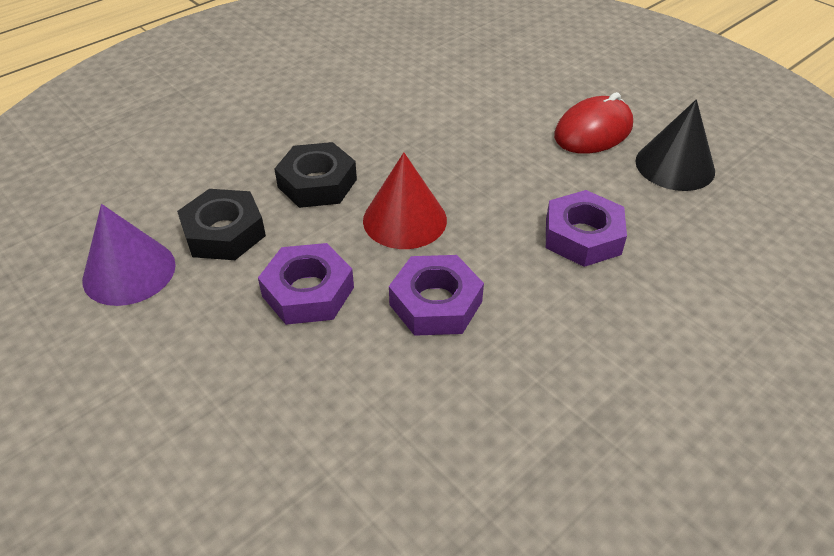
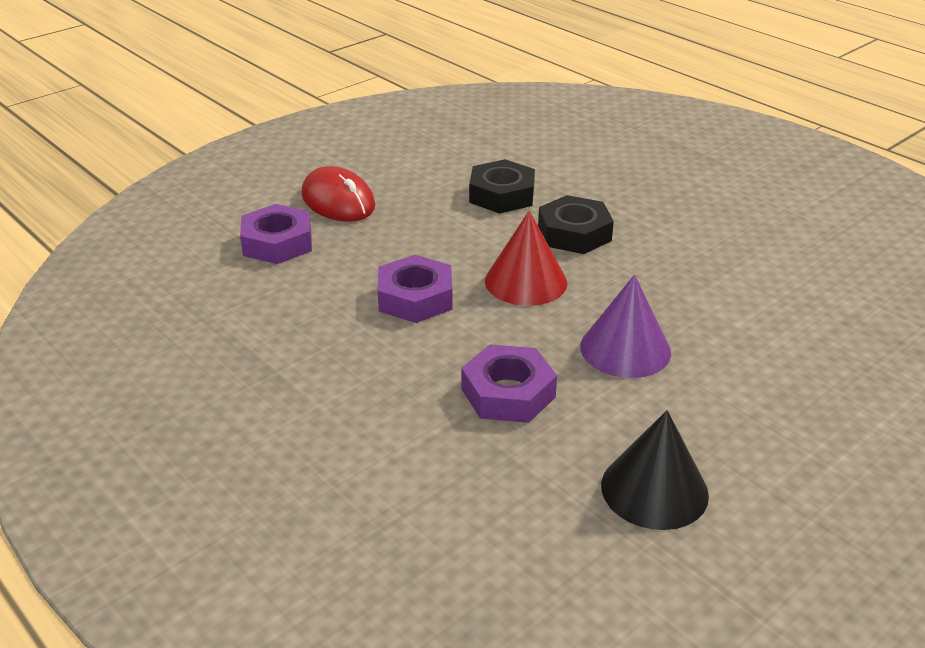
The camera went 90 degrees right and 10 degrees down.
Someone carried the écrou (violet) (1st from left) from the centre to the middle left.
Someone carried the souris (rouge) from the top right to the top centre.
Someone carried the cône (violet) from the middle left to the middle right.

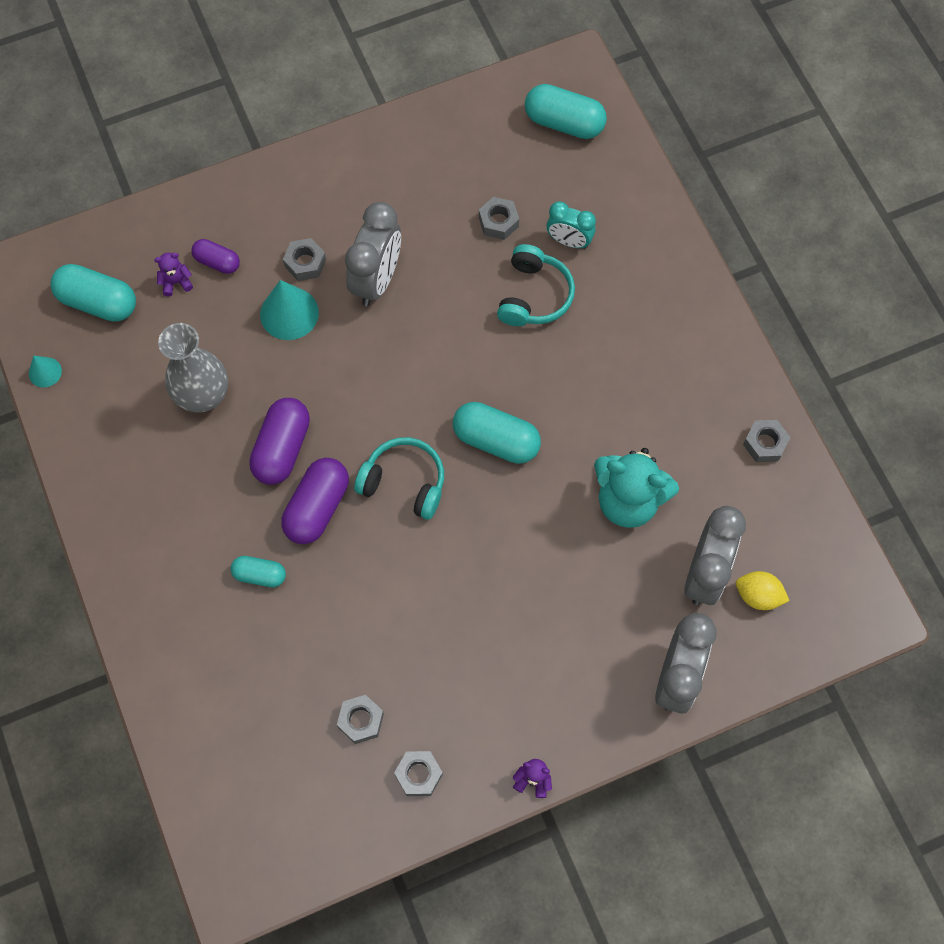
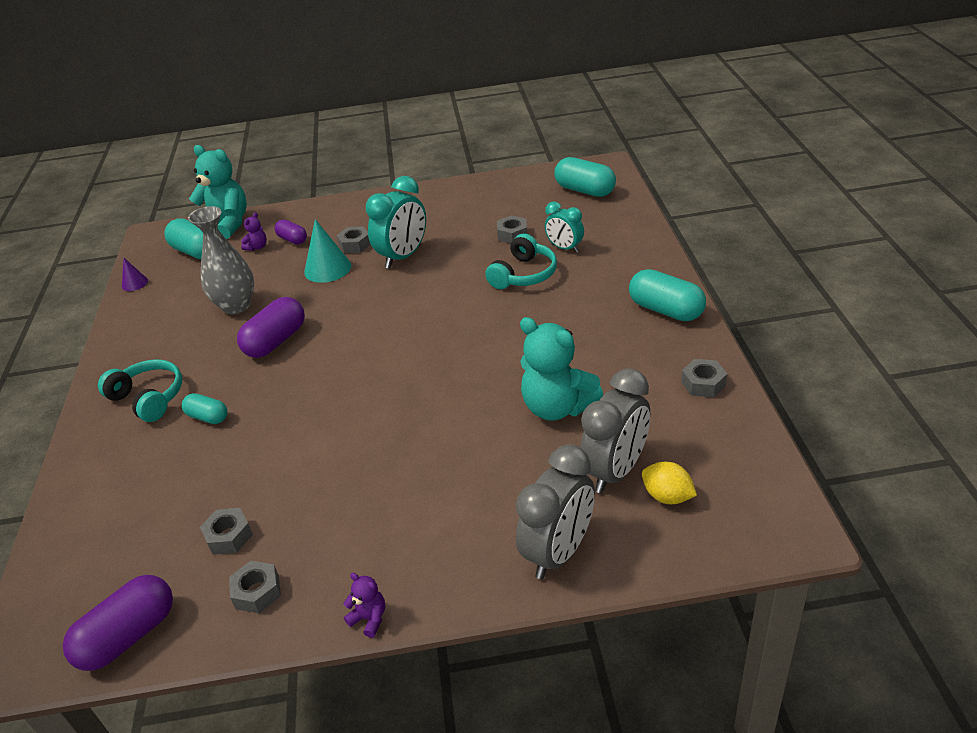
The camera went 20 degrees right and 30 degrees down.
Someone carried the gélule (violet) (3rd from left in the first image) from the centre to the bottom left.
Someone carried the casque audio (turquoise) (1st from left) from the centre to the middle left.
Someone repainted the cône (turquoise) (1st from left) at the middle left, which became the cône (violet) at the middle left.
Someone put down the ours en peluche (turquoise) (1st from left) at the top left.
Someone rotated the ours en peluche (violet) (1st from left) at the top left by 120 degrees clockwise.
Someone repainted the réveil (gris) (1st from left) at the top centre, which became the réveil (turquoise) (1st from left) at the top centre.
Someone carried the gélule (turquoise) (3rd from left in the first image) from the centre to the middle right.

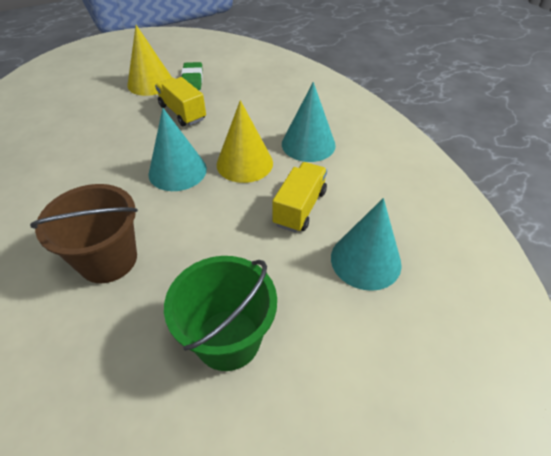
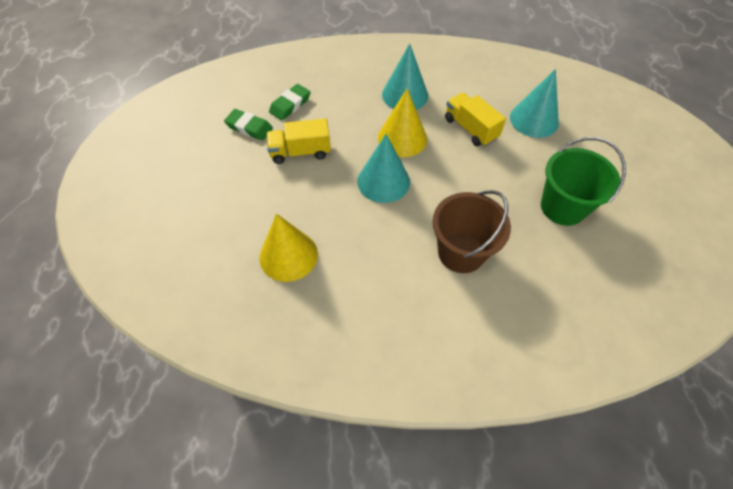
The camera went 60 degrees left and 10 degrees up.
Someone carried the cône (jaune) (1st from left) from the top left to the centre.
Someone put down the gomme (vert) (2nd from left) at the top centre.

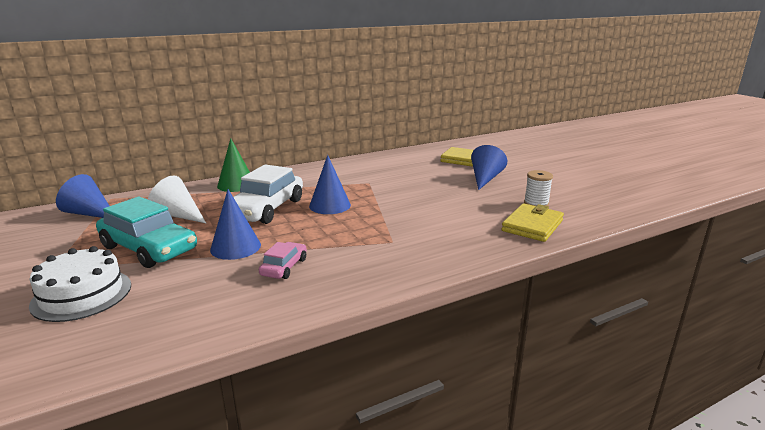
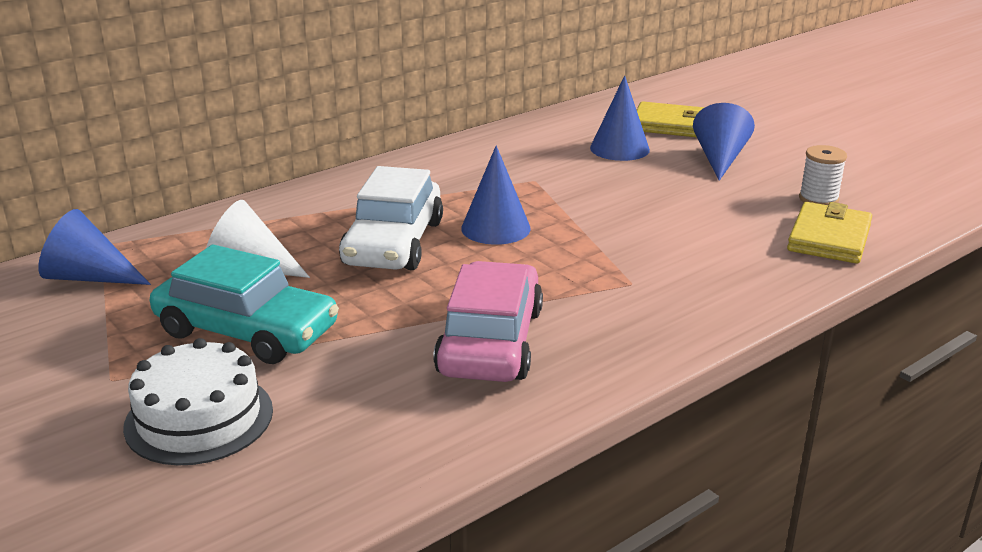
The camera went 10 degrees left and 5 degrees up.
Someone scaled the voiture (rose) at the centre by 1.97.
Someone carried the cône (bleu) (2nd from left in the first image) from the middle left to the top centre.
Someone took away the cône (vert) at the middle left.

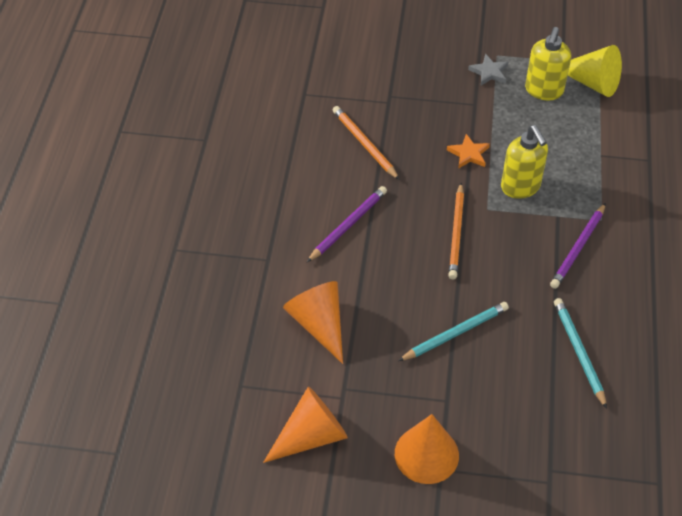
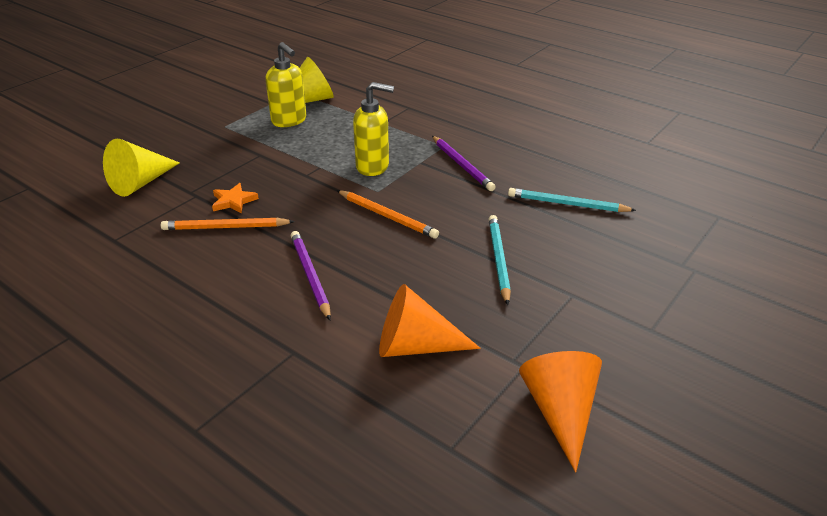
The camera went 60 degrees left and 15 degrees down.
Someone put down the cône (jaune) (1st from left) at the top left.
Someone carried the étoile (orange) from the top right to the middle left.
Someone took away the cône (orange) (3rd from left) at the bottom centre.
Someone took away the étoile (gris) at the top right.

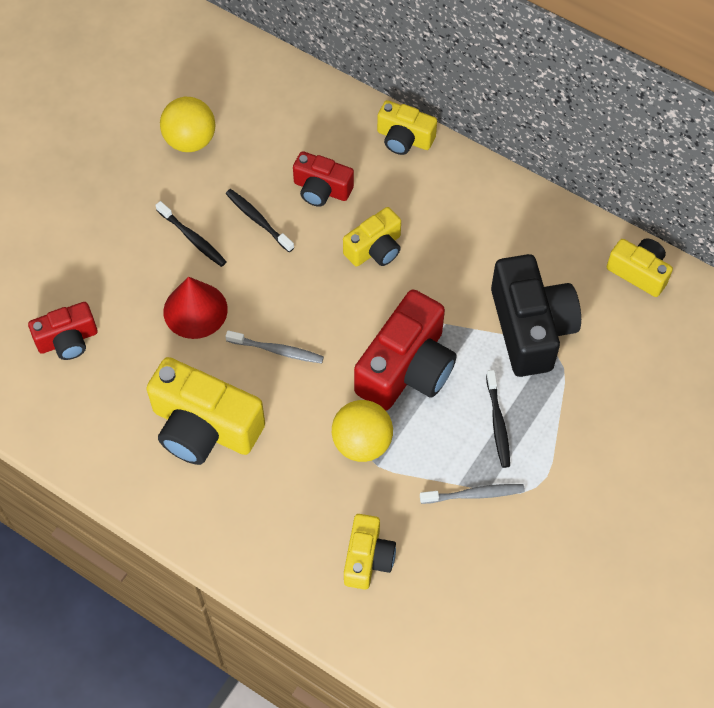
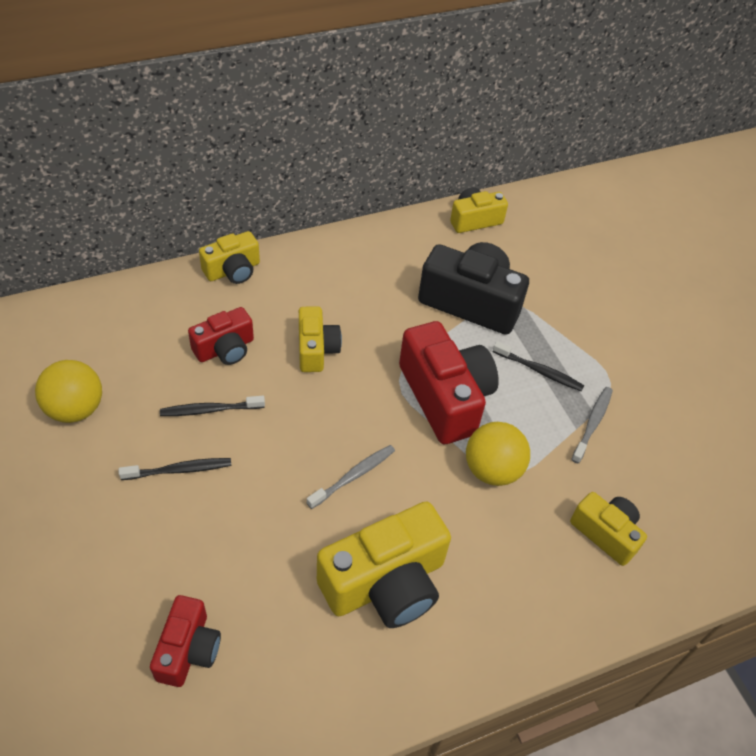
The camera went 60 degrees left and 10 degrees down.
Someone took away the cône (rouge) at the middle left.

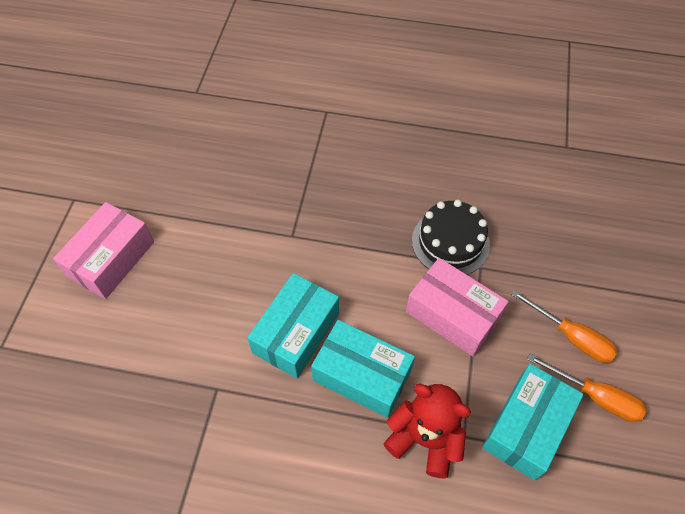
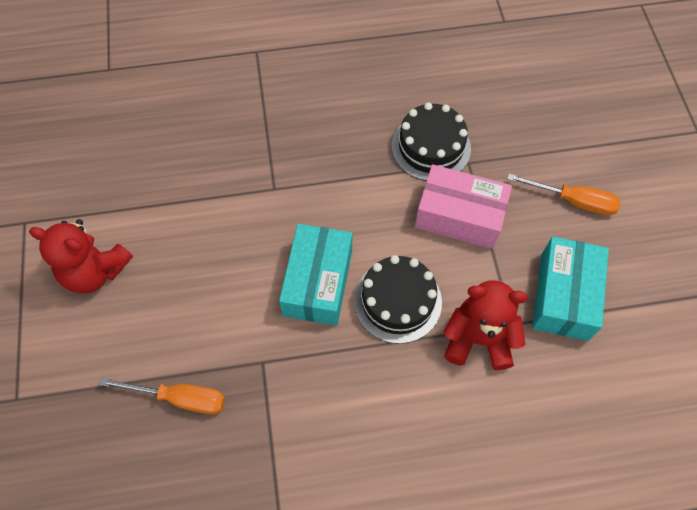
The camera went 20 degrees left and 5 degrees up.
Someone swapped the boîte (rose) (1st from left) at the middle left for the ours en peluche (rouge) (1st from left) at the middle left.
Someone carried the tournevis (orange) (2nd from left in the first image) from the bottom right to the bottom left.
Someone swapped the boîte (turquoise) (2nd from left) at the bottom centre for the gâteau (noir) (1st from left) at the centre.

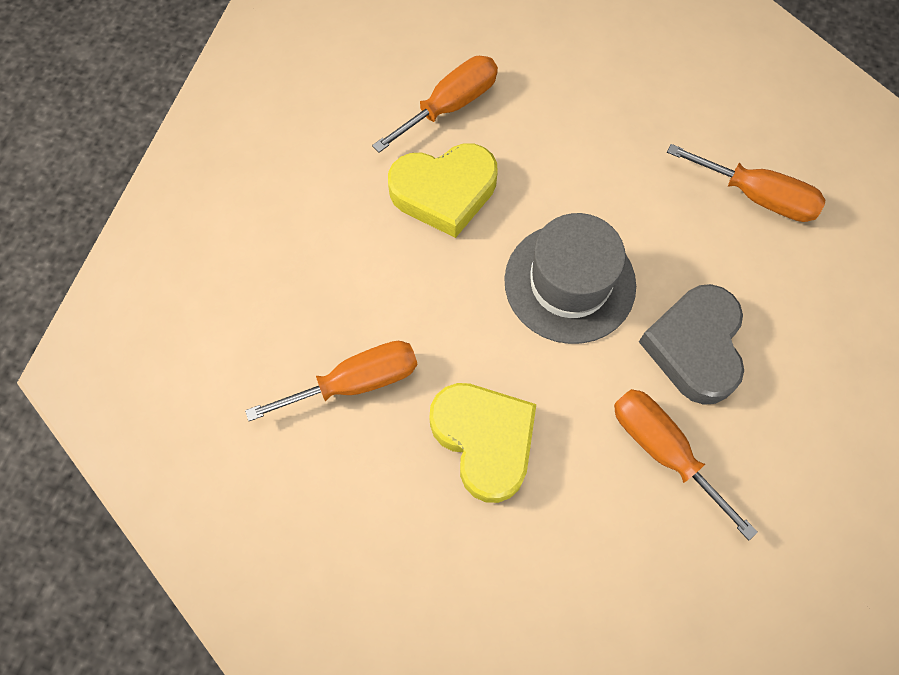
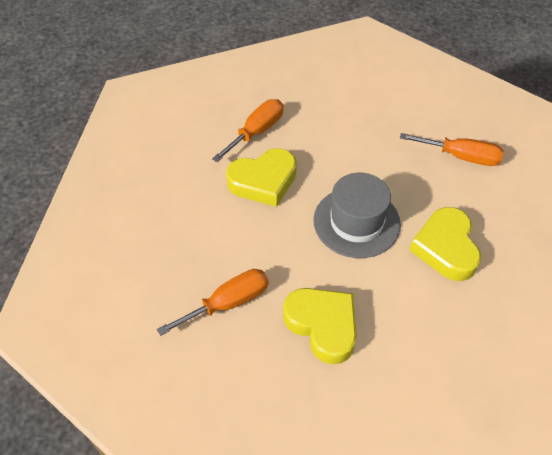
The camera went 10 degrees left and 15 degrees down.
Someone repainted the cœur (gris) at the middle right, which became the cœur (jaune) (3rd from left) at the middle right.
Someone took away the tournevis (orange) (3rd from left) at the bottom right.

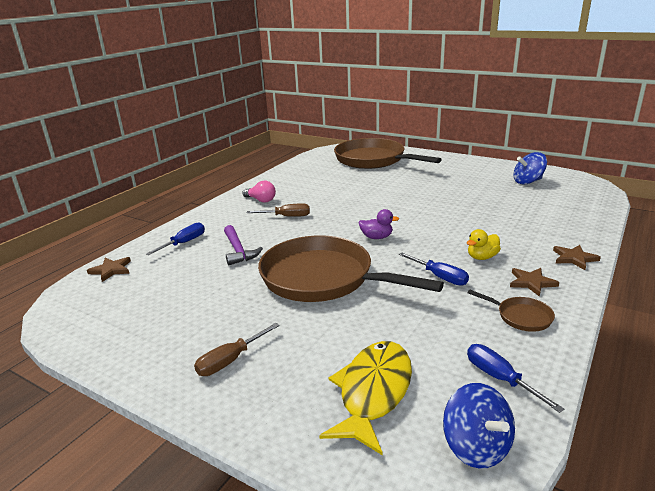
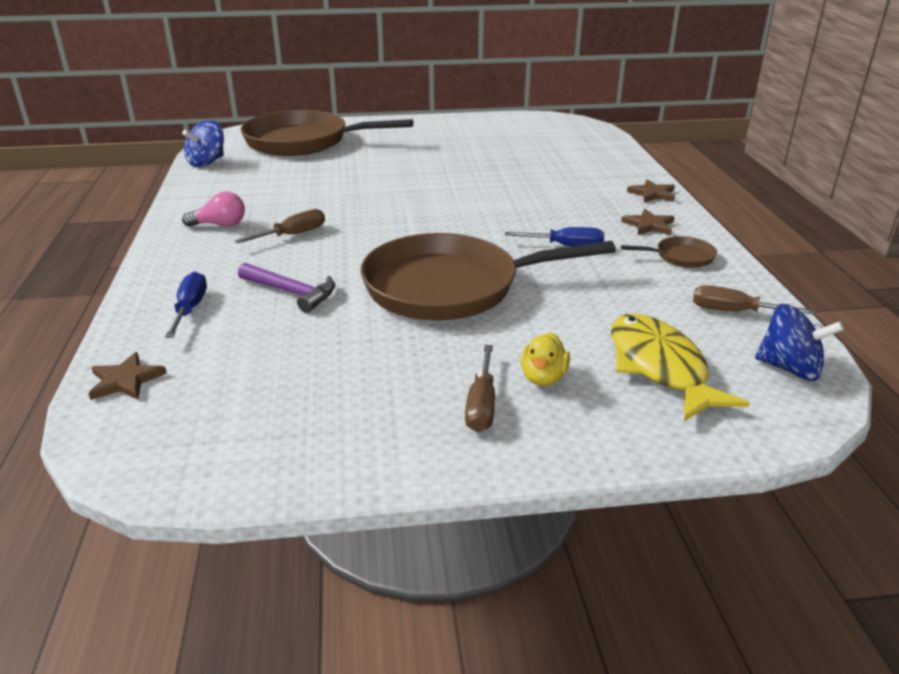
The camera went 40 degrees left and 5 degrees up.
Someone carried the toupie (bleu) (2nd from left in the first image) from the middle right to the top left.
Someone carried the canard (jaune) from the middle right to the centre.
Someone repainted the tournevis (bleu) (3rd from left) at the bottom right, which became the tournevis (marron) (3rd from left) at the middle right.
Someone took away the canard (violet) at the centre.

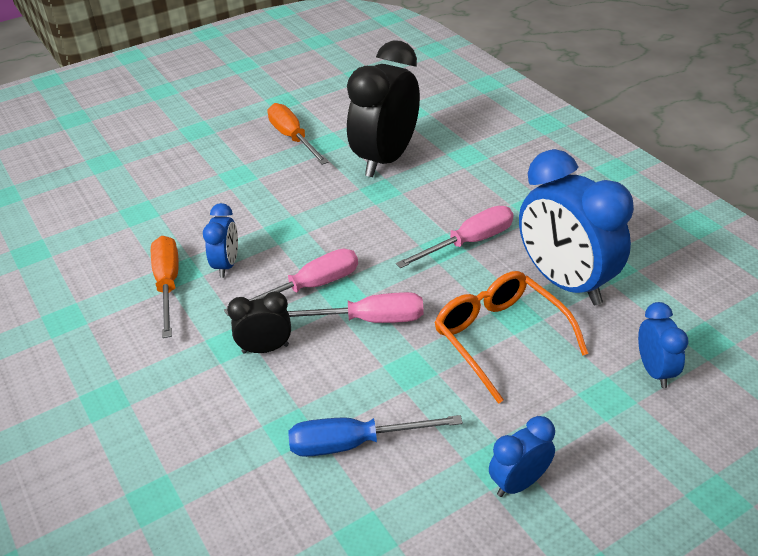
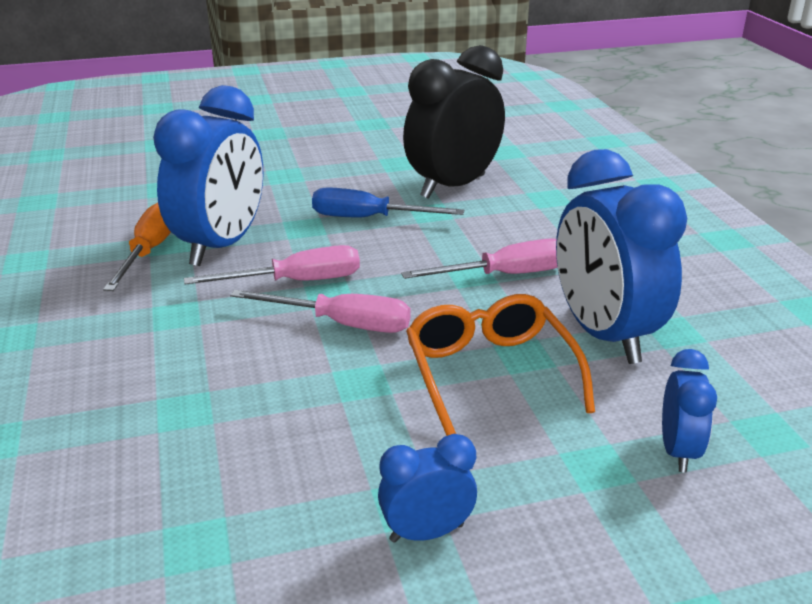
The camera went 15 degrees right and 10 degrees down.
Someone scaled the réveil (bleu) (1st from left) at the middle left by 2.06.
Someone carried the tournevis (bleu) from the bottom centre to the centre.
Someone took away the réveil (noir) (1st from left) at the centre.
Someone took away the tournevis (orange) (2nd from left) at the top centre.

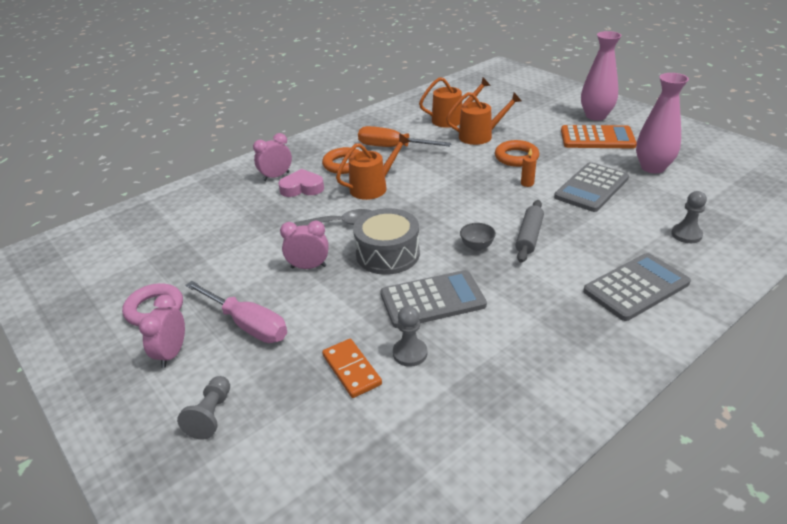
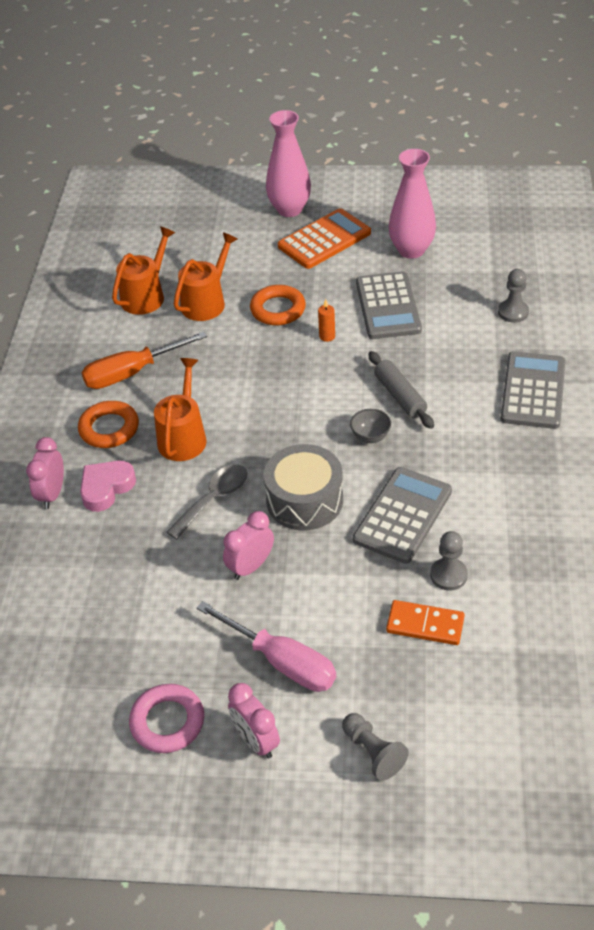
The camera went 45 degrees left and 10 degrees up.
Someone rotated the tournevis (rose) at the middle left by 45 degrees clockwise.

